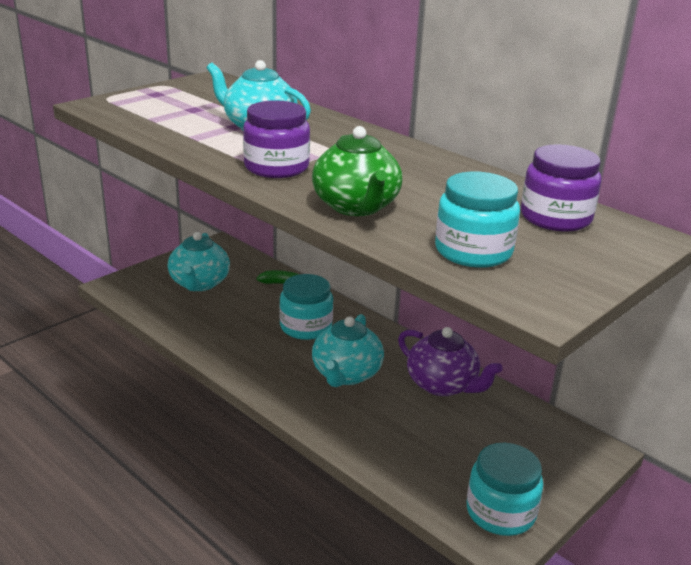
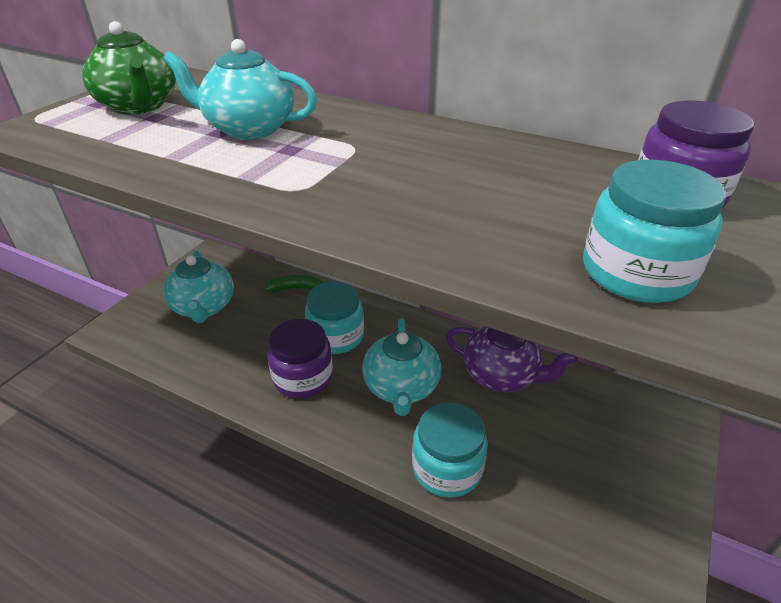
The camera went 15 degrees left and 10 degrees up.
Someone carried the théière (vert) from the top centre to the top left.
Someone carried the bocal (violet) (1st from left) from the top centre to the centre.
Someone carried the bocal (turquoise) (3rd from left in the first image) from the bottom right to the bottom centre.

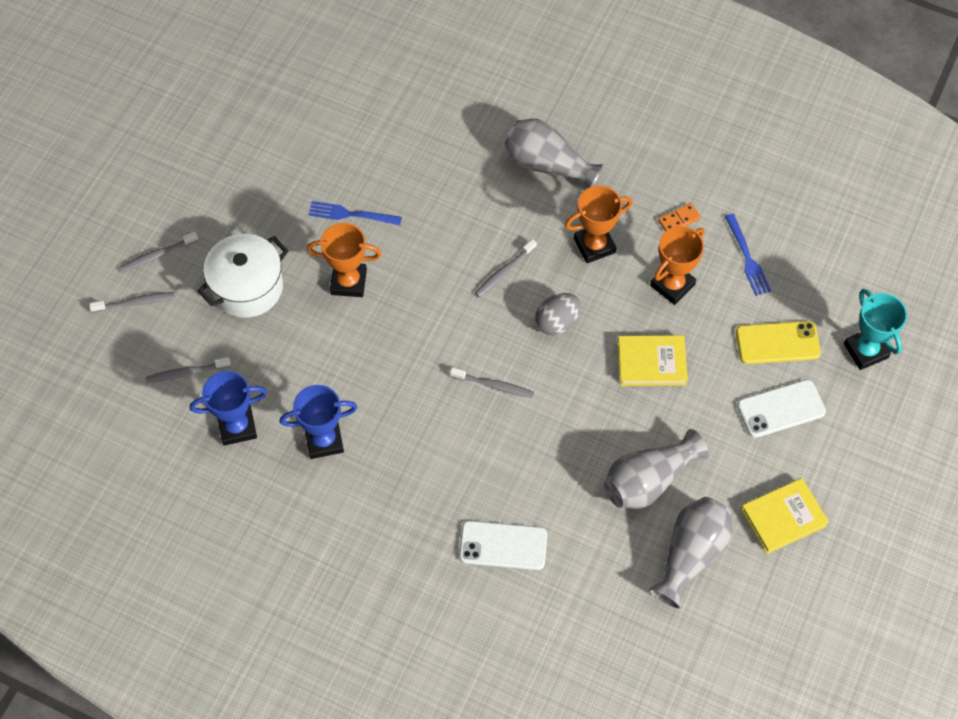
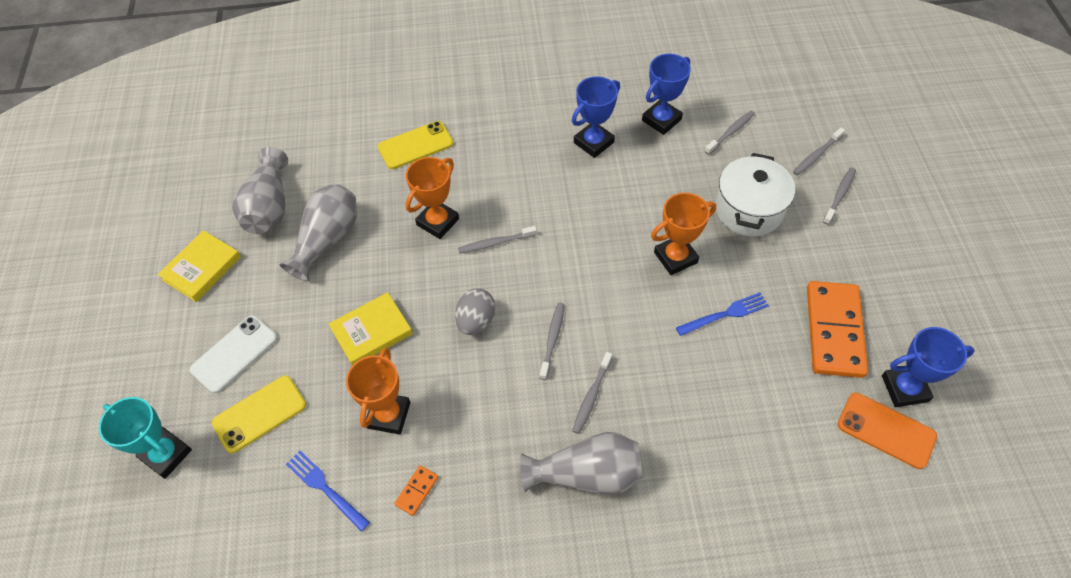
The camera went 150 degrees right and 5 degrees down.
Someone repainted the téléphone (blanc) (1st from left) at the bottom centre, which became the téléphone (jaune) (2nd from left) at the top centre.
Someone carried the trophée (orange) (2nd from left) from the top centre to the centre.
Someone put down the brosse à dents (gris) (3rd from left) at the bottom centre.
Someone put down the domino (orange) (2nd from left) at the middle right.
Someone put down the téléphone (orange) at the bottom right.
Someone put down the trophée (bleu) (3rd from left) at the middle right.

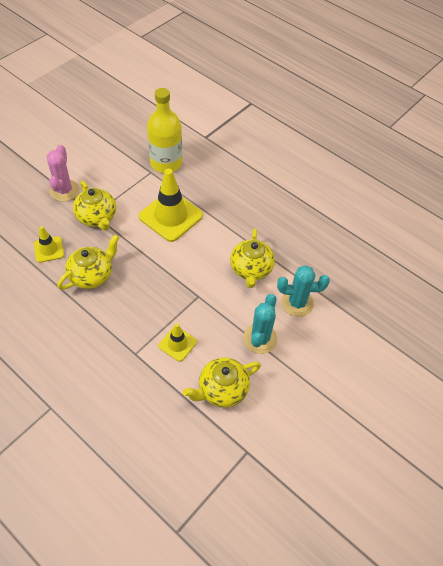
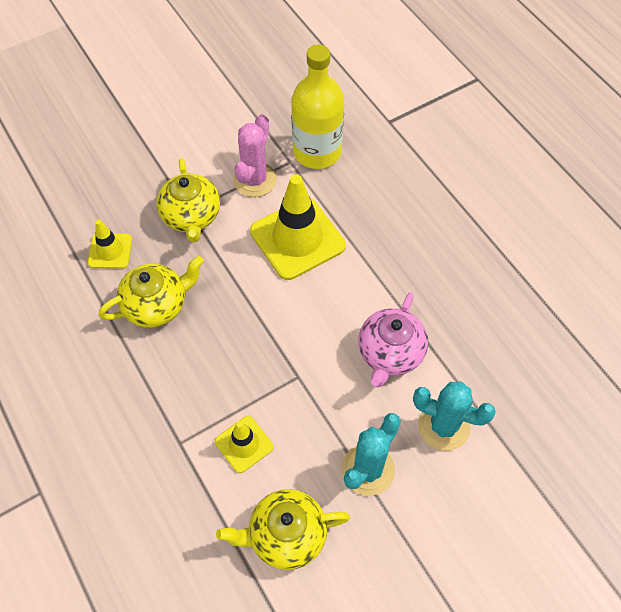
The camera went 20 degrees right and 5 degrees up.
Someone carried the cactus (rose) from the top left to the top centre.
Someone repainted the théière (jaune) (4th from left) at the centre, which became the théière (rose) at the centre.

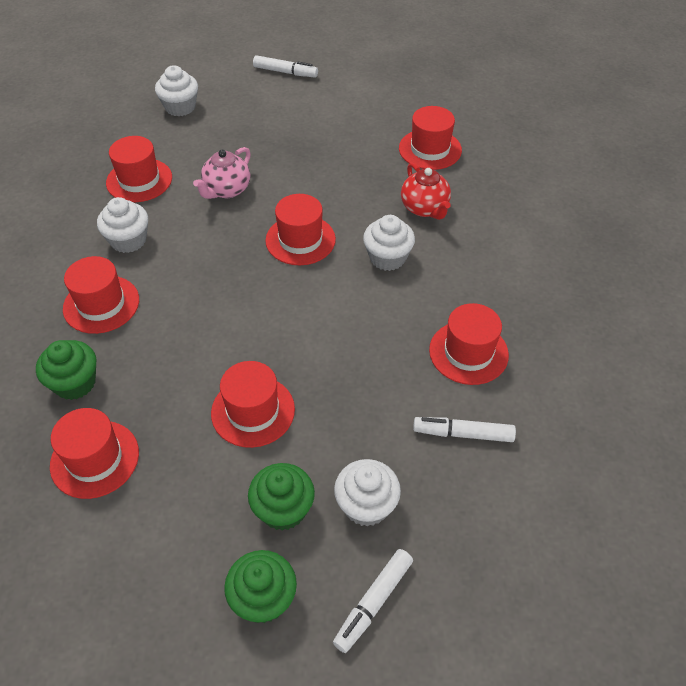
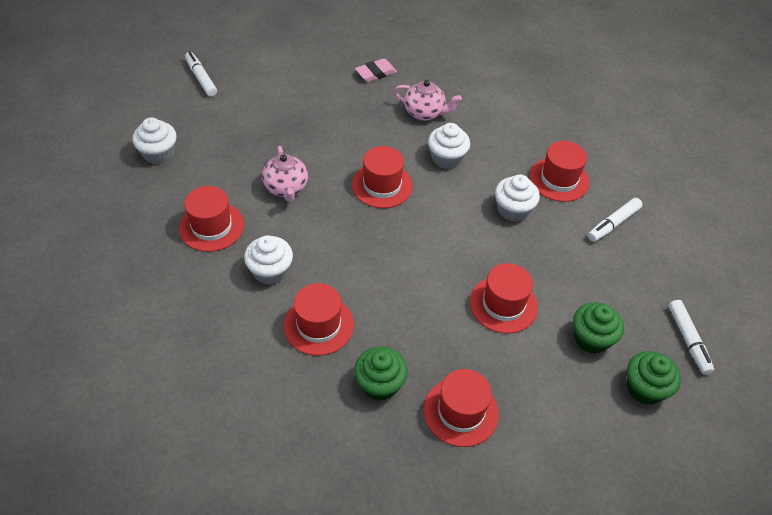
The camera went 50 degrees left and 0 degrees up.
Someone rotated the feutre (blanc) (1st from left) at the top centre by 90 degrees counterclockwise.
Someone swapped the chapeau (rouge) (6th from left) at the top centre for the gomme (rose) at the top centre.
Someone repainted the théière (rouge) at the top centre, which became the théière (rose) (2nd from left) at the top centre.
Someone carried the muffin (blanc) (3rd from left in the first image) from the bottom centre to the middle right.

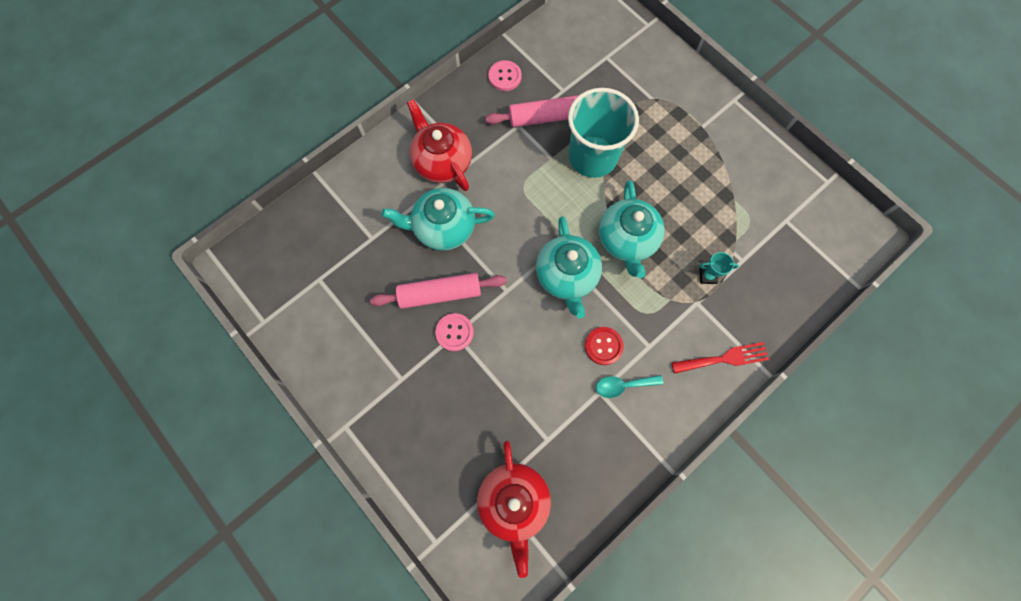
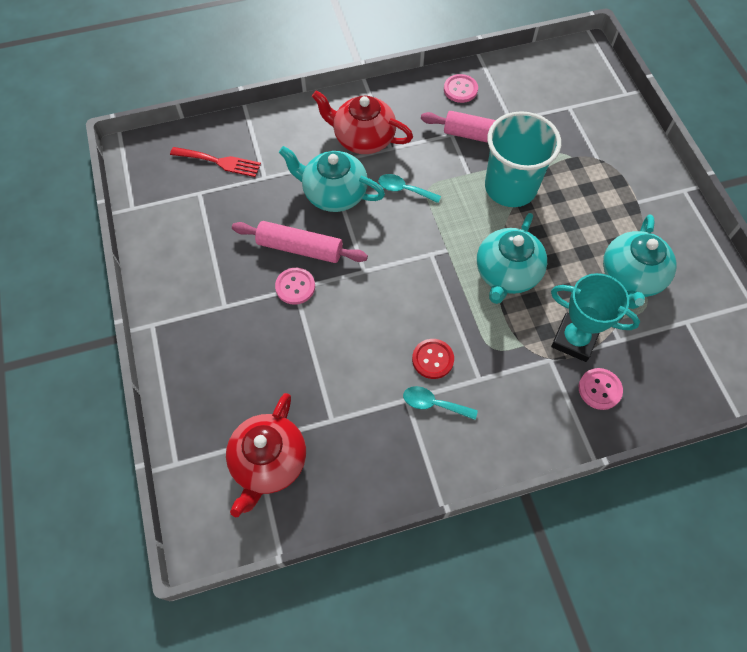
The camera went 25 degrees right and 10 degrees down.
Someone carried the fourchette (rouge) from the middle right to the top left.
Someone rotated the théière (rouge) (1st from left in the first image) at the top centre by 60 degrees counterclockwise.
Someone put down the cuillère (turquoise) (1st from left) at the top centre.
Someone scaled the trophée (turquoise) at the middle right by 2.04.
Someone put down the bouton (rose) (3rd from left) at the middle right.
Someone carried the théière (turquoise) (2nd from left in the first image) from the centre to the middle right.

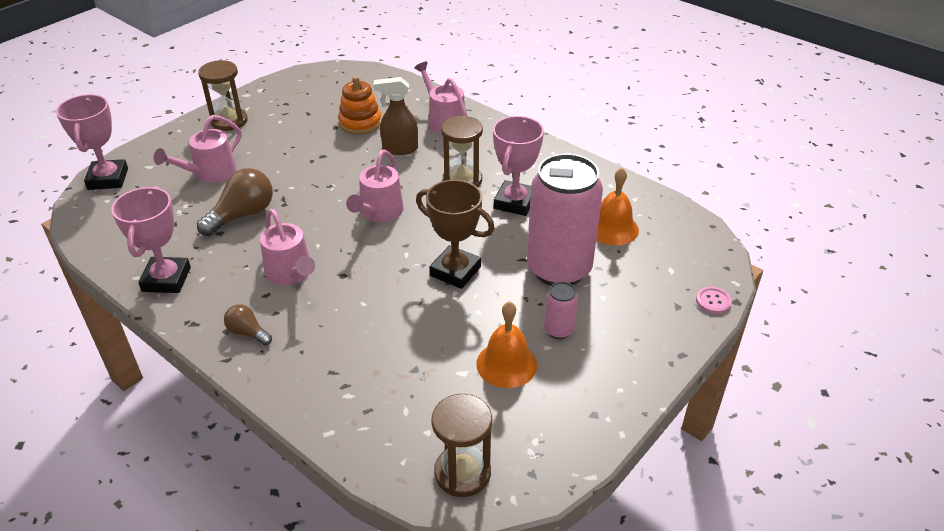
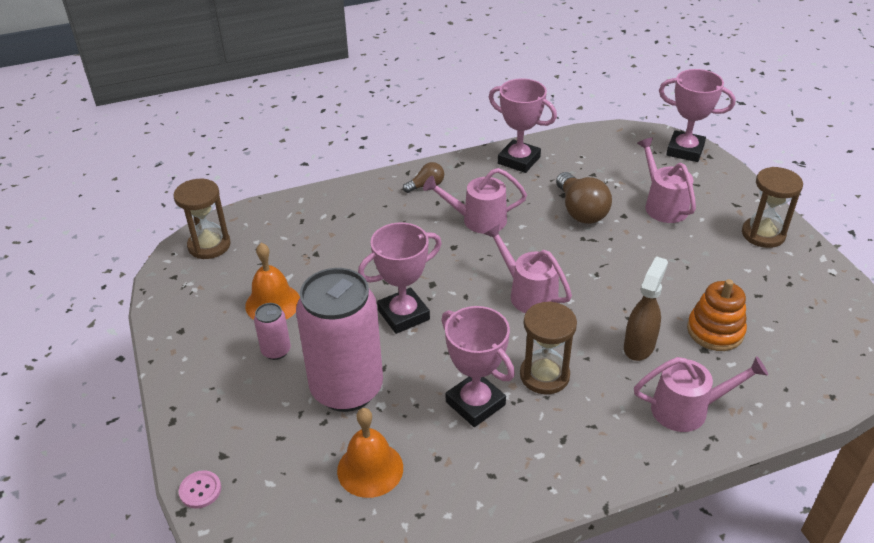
The camera went 120 degrees right and 0 degrees up.
Someone repainted the trophée (marron) at the centre, which became the trophée (rose) (1st from left) at the centre.

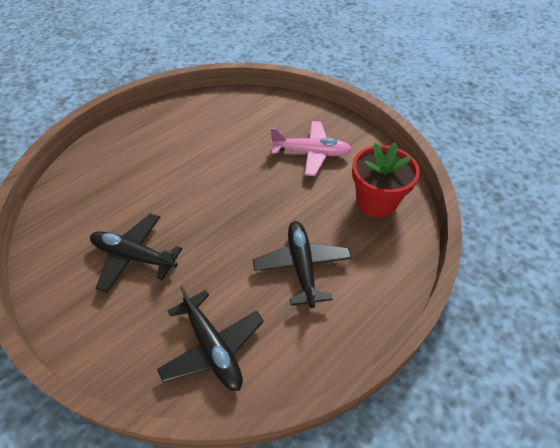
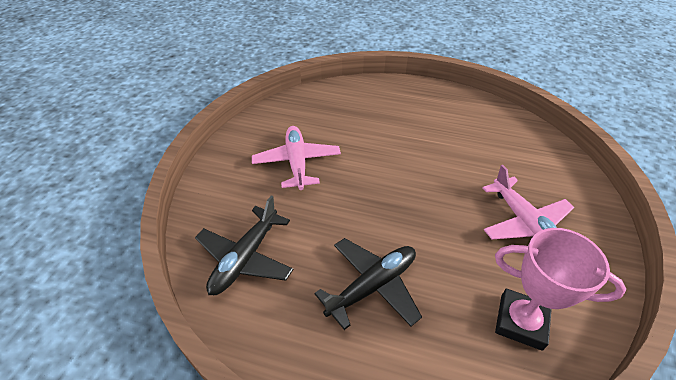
The camera went 60 degrees right and 5 degrees down.
Someone repainted the avion (noir) (1st from left) at the middle left, which became the avion (rose) (1st from left) at the centre.
Someone swapped the pot de fleurs (rouge) at the middle right for the trophée (rose) at the bottom right.

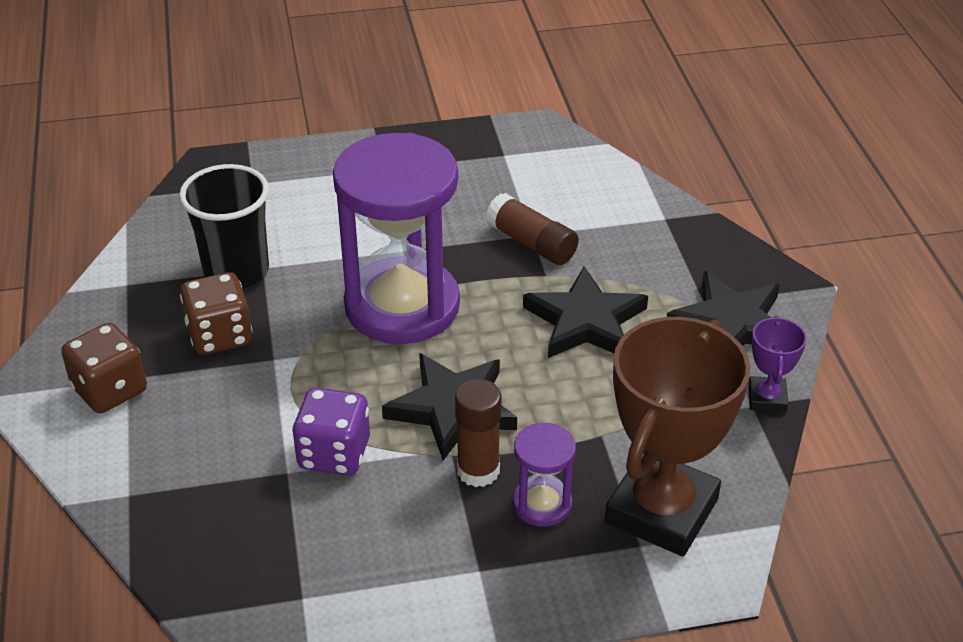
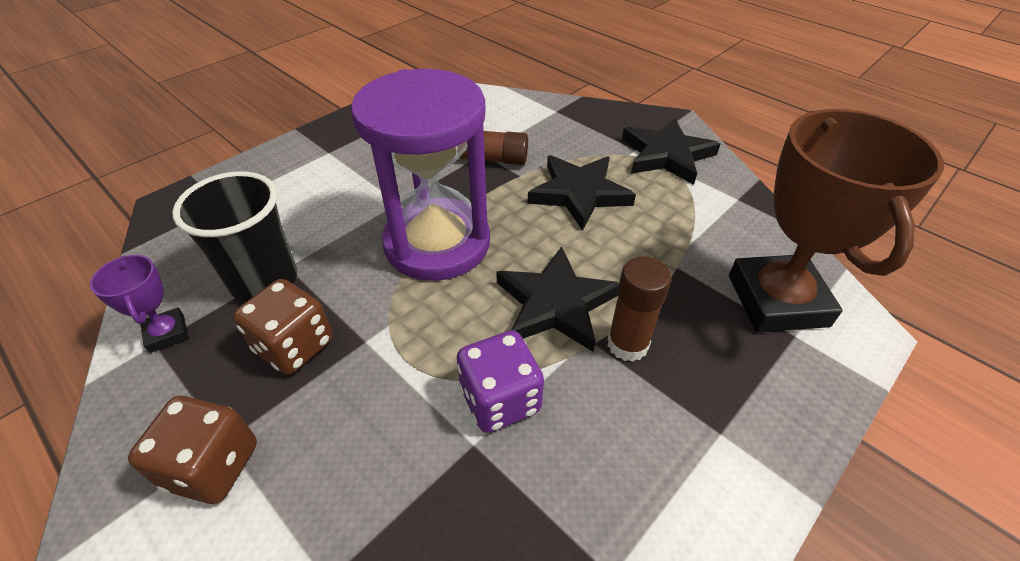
The camera went 35 degrees left and 5 degrees up.
Someone carried the trophée (violet) from the middle right to the middle left.
Someone took away the sablier (violet) (2nd from left) at the bottom centre.

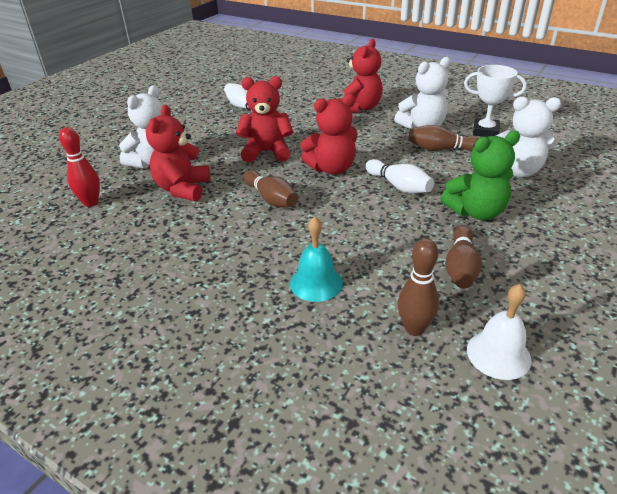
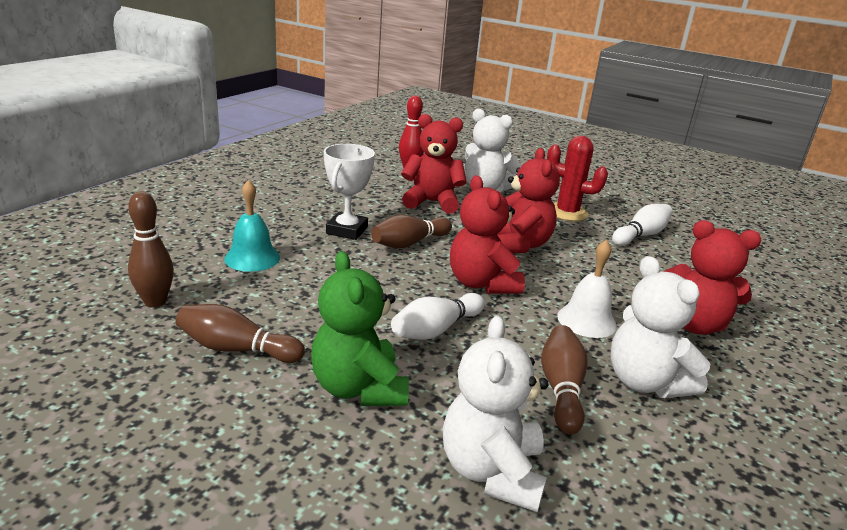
The camera went 85 degrees right and 10 degrees down.
Someone carried the trophée (blanc) from the top right to the centre.
Someone put down the cactus (rouge) at the middle right.
Someone carried the cloche (blanc) from the bottom right to the middle right.

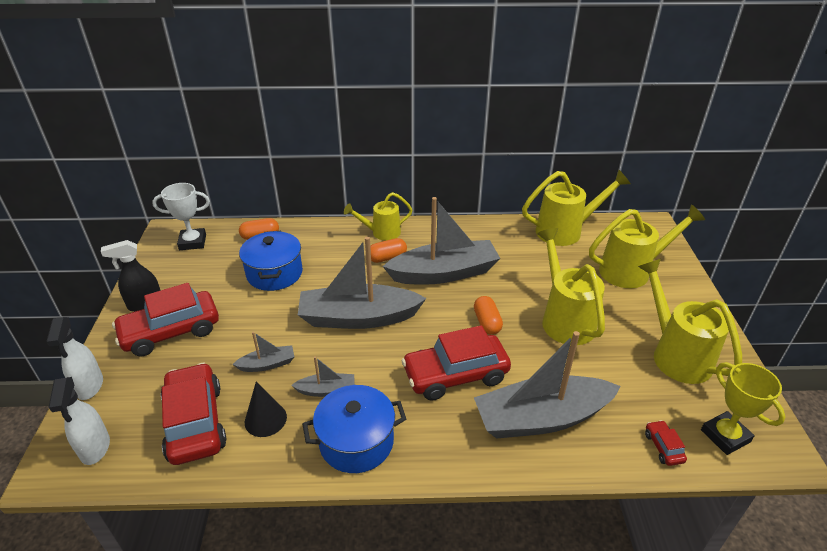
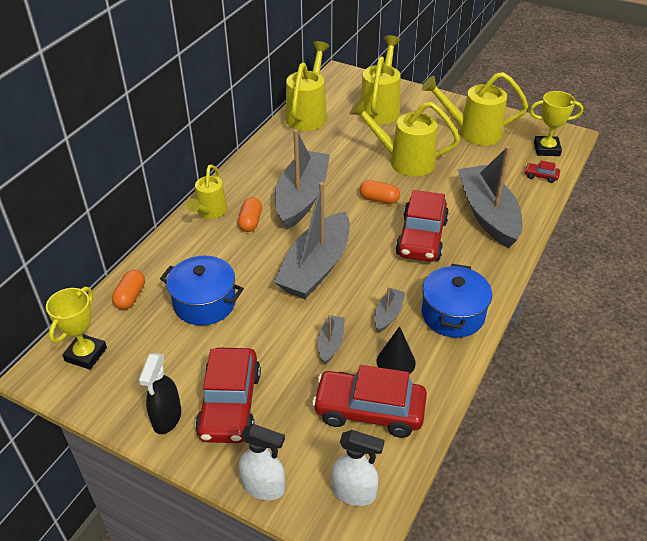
The camera went 60 degrees left and 5 degrees up.
Someone repainted the trophée (blanc) at the middle left, which became the trophée (jaune) (1st from left) at the middle left.
Someone rotated the bateau (gris) (5th from left) at the bottom centre by 150 degrees clockwise.

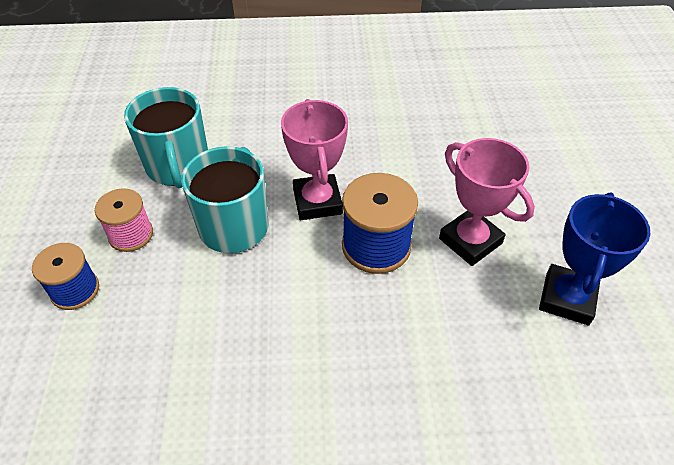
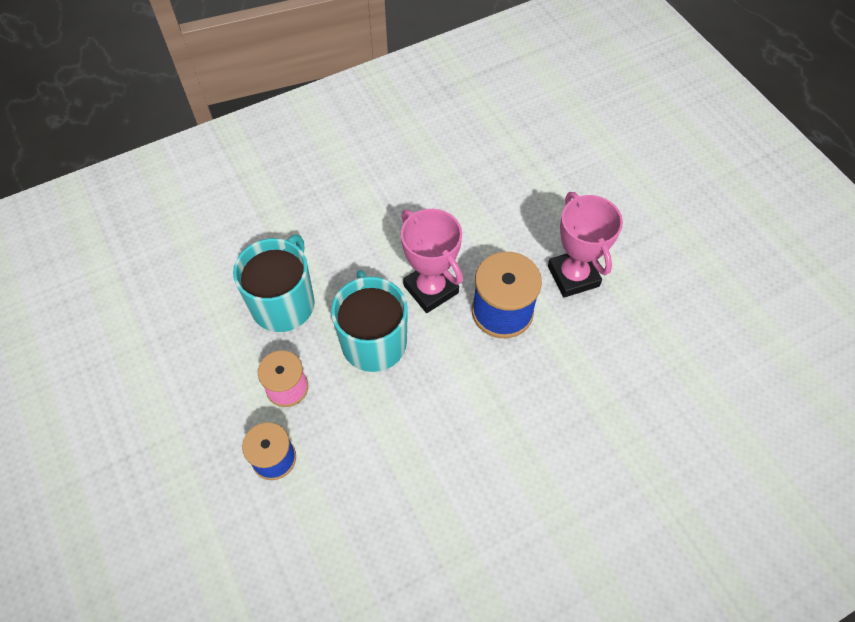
The camera went 25 degrees left and 10 degrees up.
Someone rotated the tasse (turquoise) (1st from left) at the top left by 120 degrees counterclockwise.
Someone rotated the trophée (rose) (2nd from left) at the middle right by 45 degrees clockwise.
Someone took away the trophée (bleu) at the middle right.

